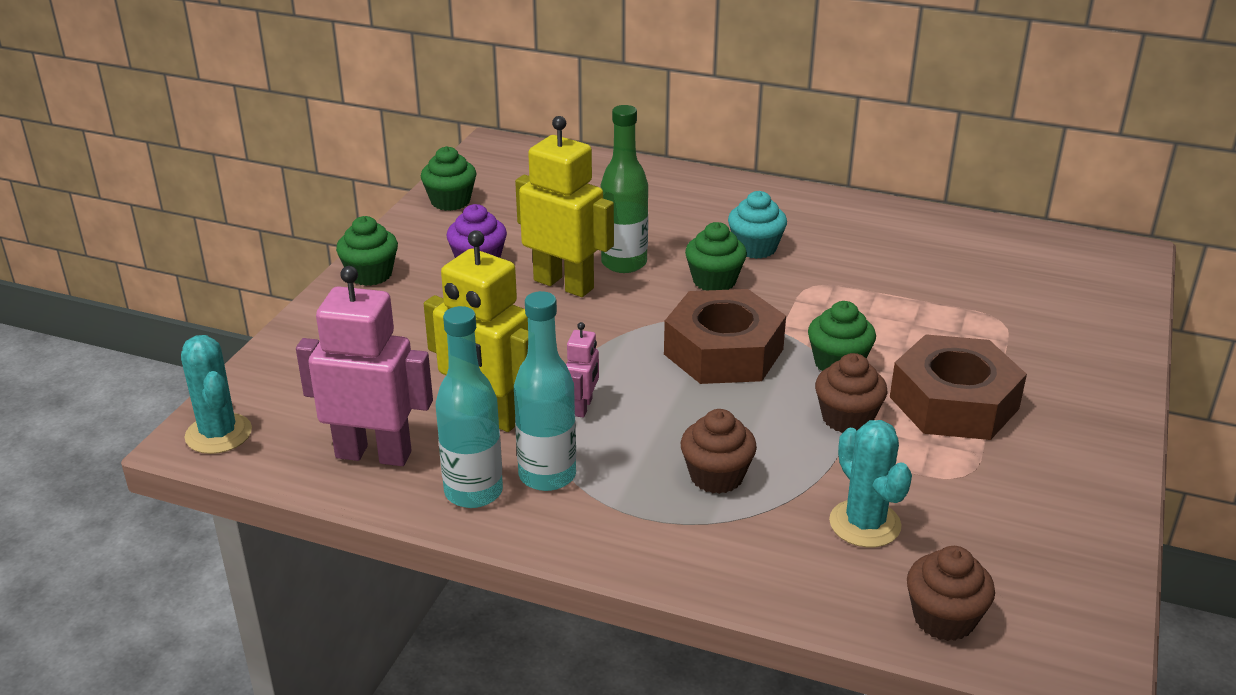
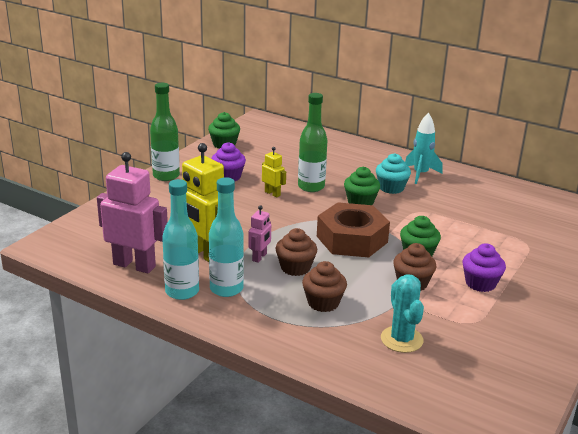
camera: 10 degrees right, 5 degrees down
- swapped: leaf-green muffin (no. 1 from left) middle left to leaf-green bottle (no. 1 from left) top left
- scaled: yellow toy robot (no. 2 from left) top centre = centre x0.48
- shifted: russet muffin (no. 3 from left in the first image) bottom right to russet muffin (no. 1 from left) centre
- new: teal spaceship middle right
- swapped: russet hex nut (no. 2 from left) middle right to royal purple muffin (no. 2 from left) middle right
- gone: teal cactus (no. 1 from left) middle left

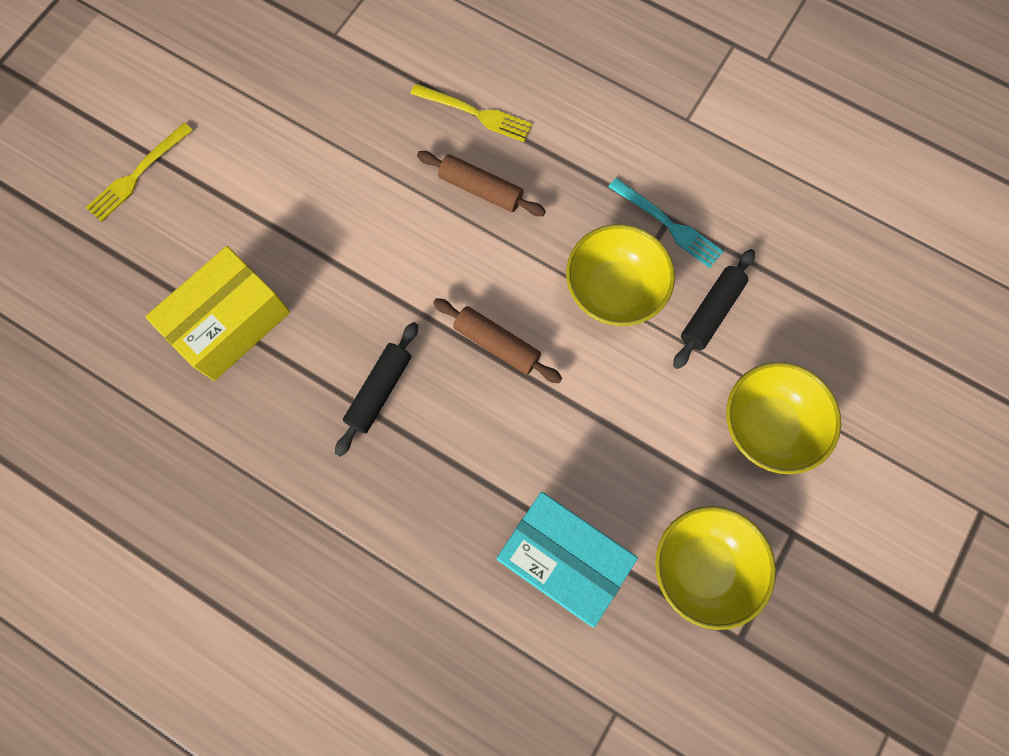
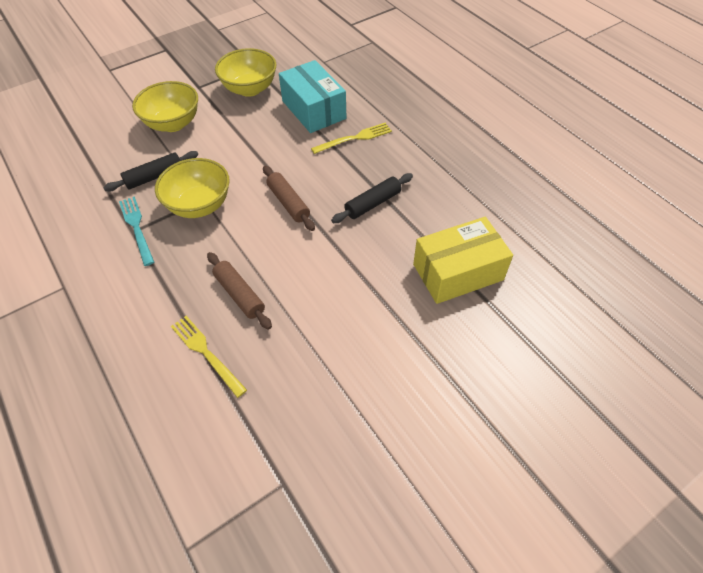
camera: 155 degrees left, 20 degrees down
- shifted: yellow fork (no. 1 from left in the first image) top left to yellow fork (no. 2 from left) top centre

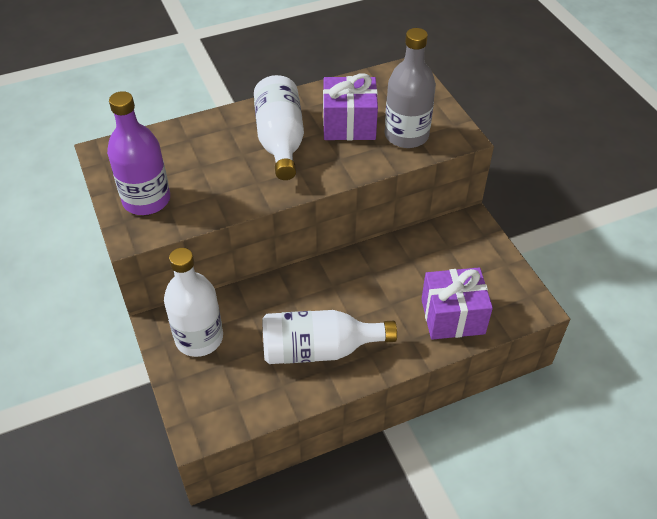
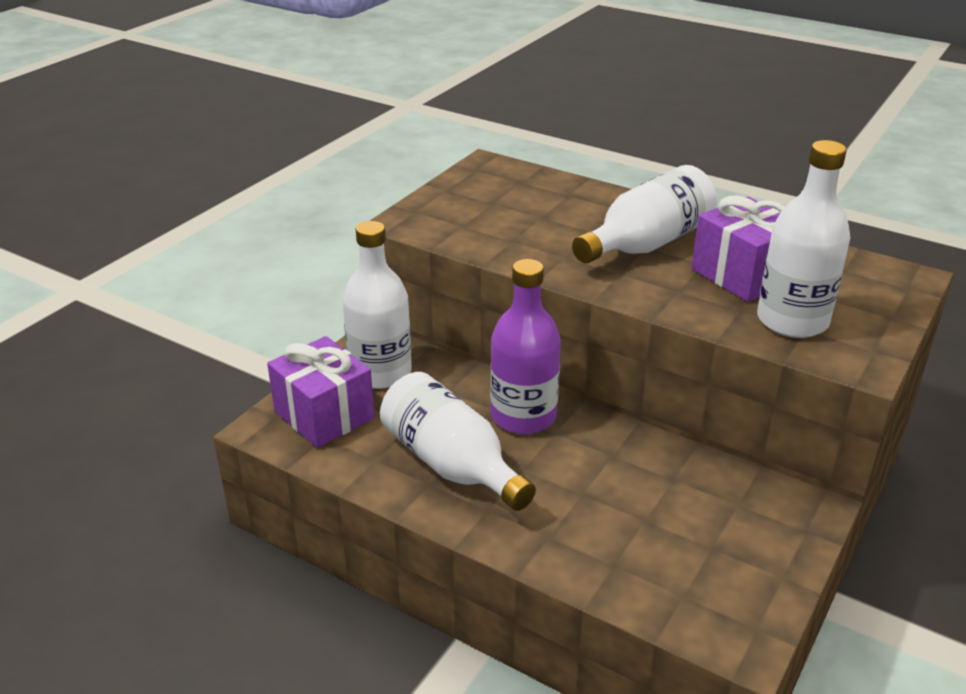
camera: 55 degrees right, 15 degrees down
- shifted: royal purple wrapped gift (no. 2 from left in the first image) middle right to royal purple wrapped gift (no. 1 from left) middle left
- shifted: royal purple bottle top left to centre
- repainted: grey bottle top centre to pure white bottle (no. 4 from left) middle right

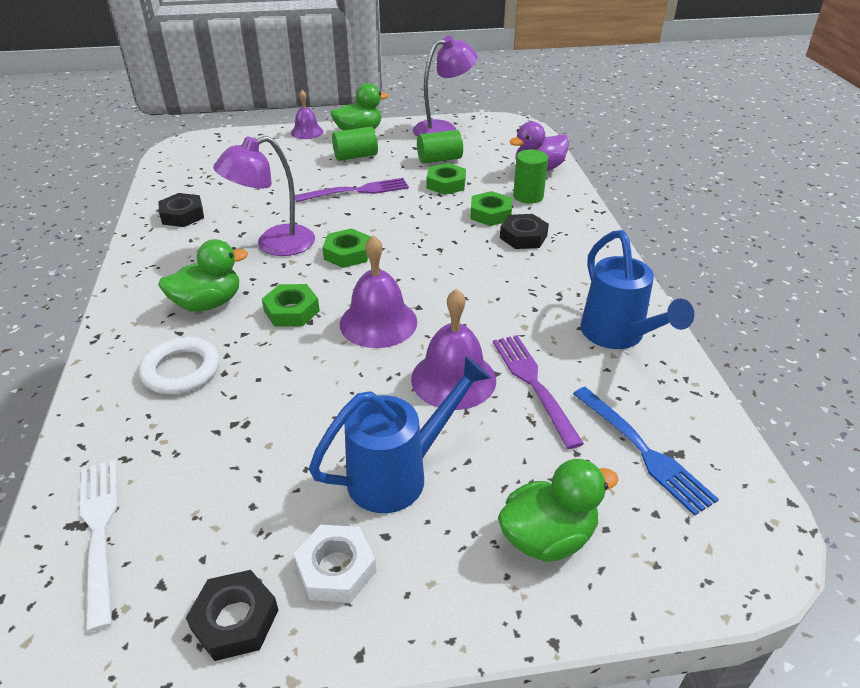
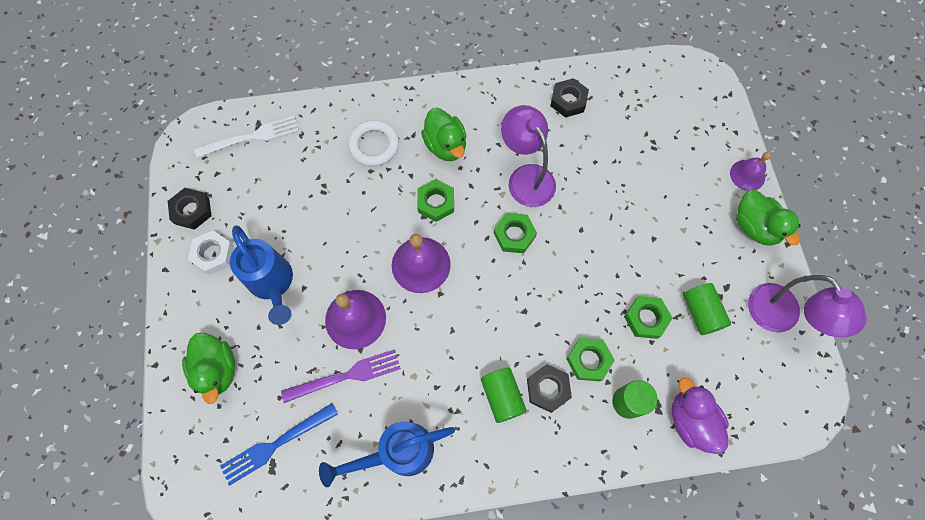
camera: 90 degrees right, 30 degrees up
- shifted: leaf-green cylinder shape (no. 1 from left) top centre to bottom centre
- gone: royal purple fork (no. 1 from left) top centre

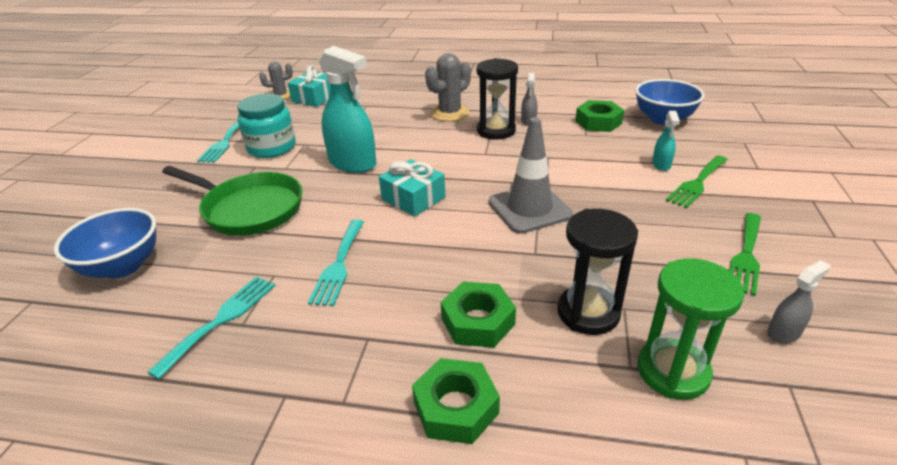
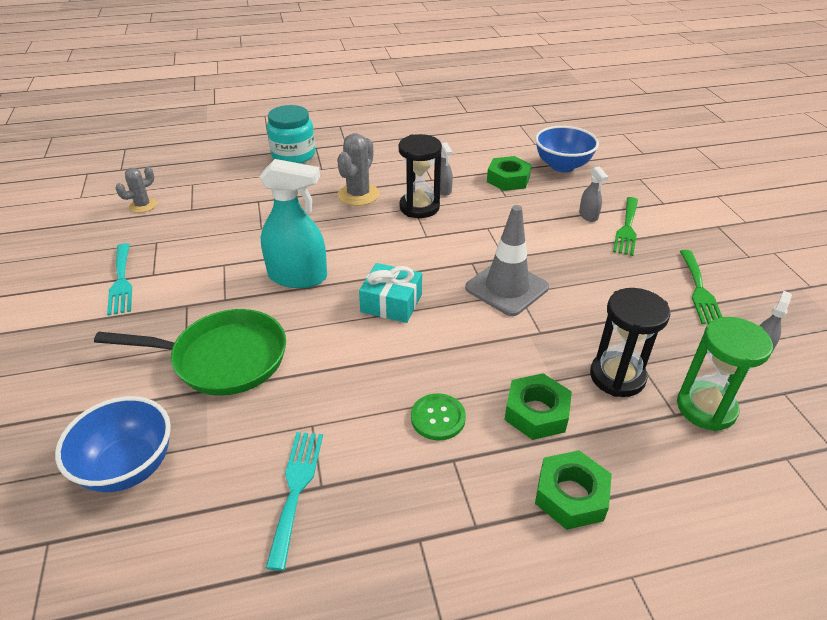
camera: 25 degrees left, 5 degrees up
- shifted: teal jar top left to top centre
- new: leaf-green sewing button bottom centre
- repainted: teal spray cleaner (no. 2 from left) top right to grey spray cleaner (no. 2 from left) top right
- gone: teal wrapped gift (no. 1 from left) top centre
- gone: teal fork (no. 3 from left) centre

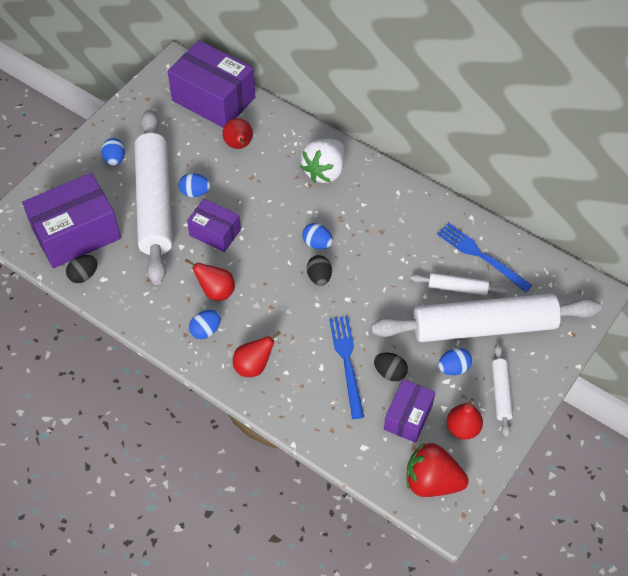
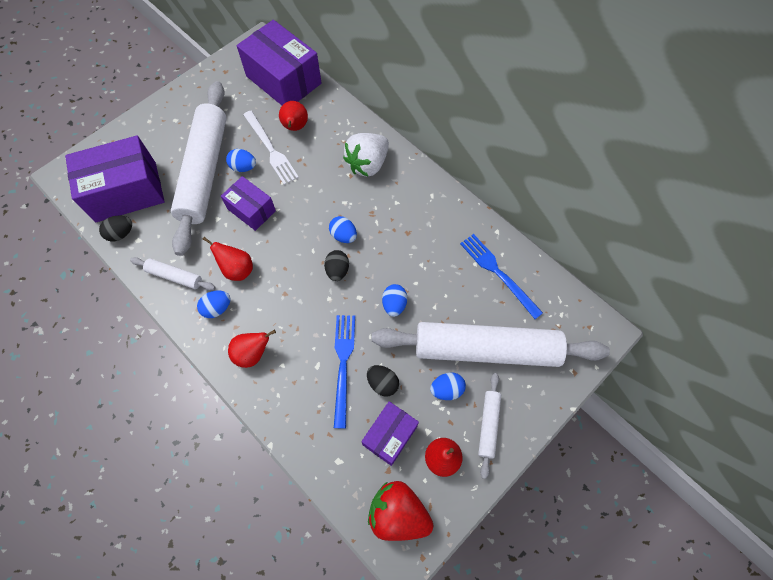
camera: 10 degrees right, 10 degrees up
- shifted: pure white pastry roller (no. 2 from left in the first image) middle right to pure white pastry roller (no. 1 from left) middle left
- new: pure white fork top centre
- shifted: cobalt egg (no. 1 from left in the first image) top left to cobalt egg (no. 4 from left) centre

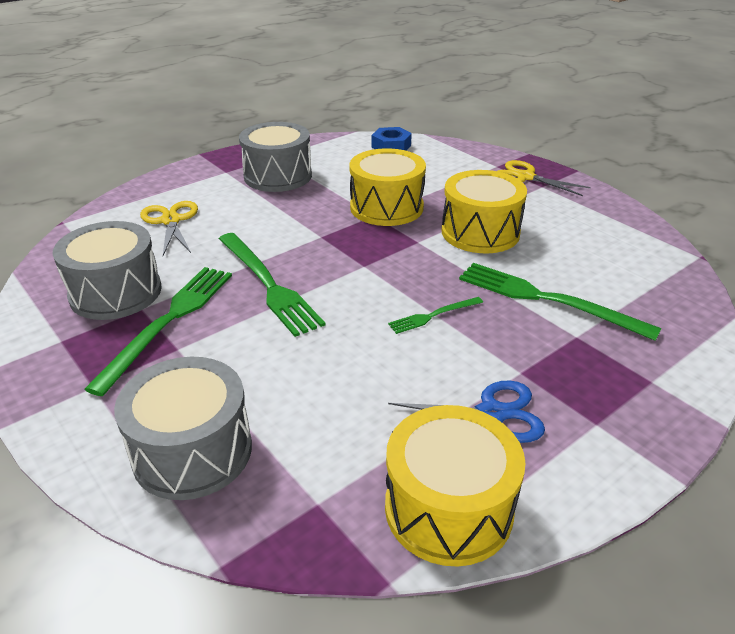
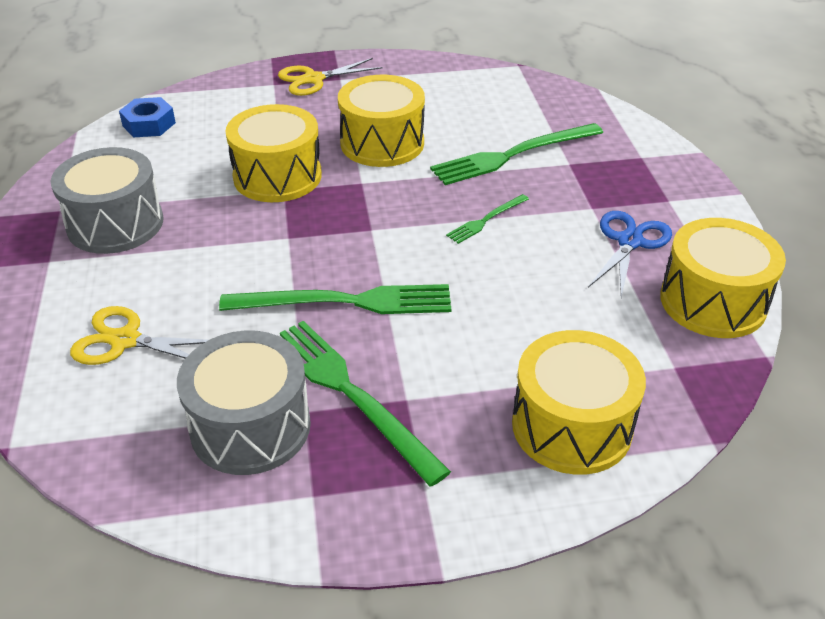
camera: 60 degrees left, 5 degrees up
- rotated: leaf-green fork (no. 3 from left) centre = centre 45 degrees clockwise
- repainted: grey snare drum (no. 2 from left) bottom left to yellow snare drum (no. 3 from left) middle right

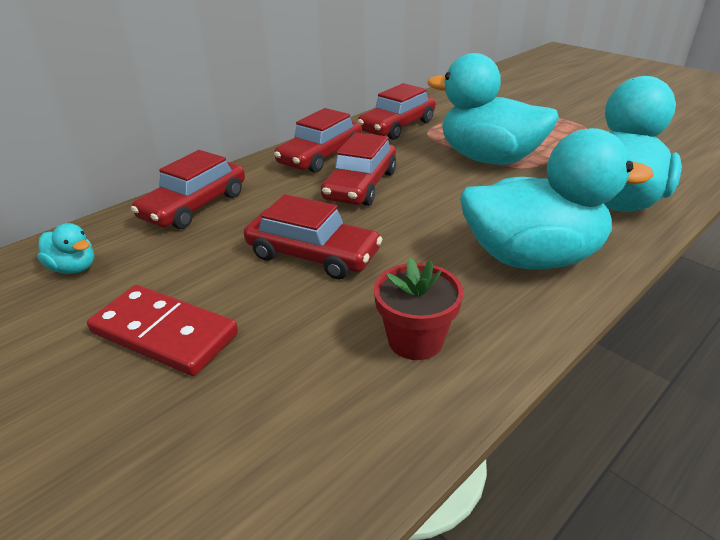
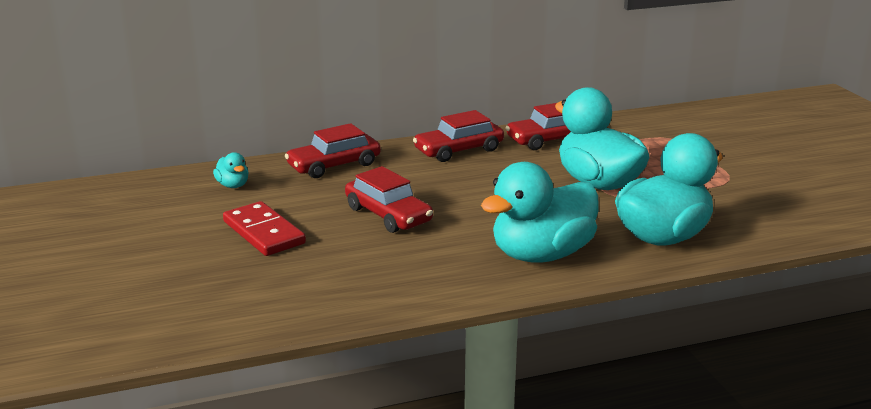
camera: 25 degrees right, 10 degrees down
- rotated: teal duck (no. 3 from left in the first image) middle right = centre 120 degrees clockwise
- gone: scarlet toy car (no. 4 from left) top centre
- gone: scarlet potted plant centre

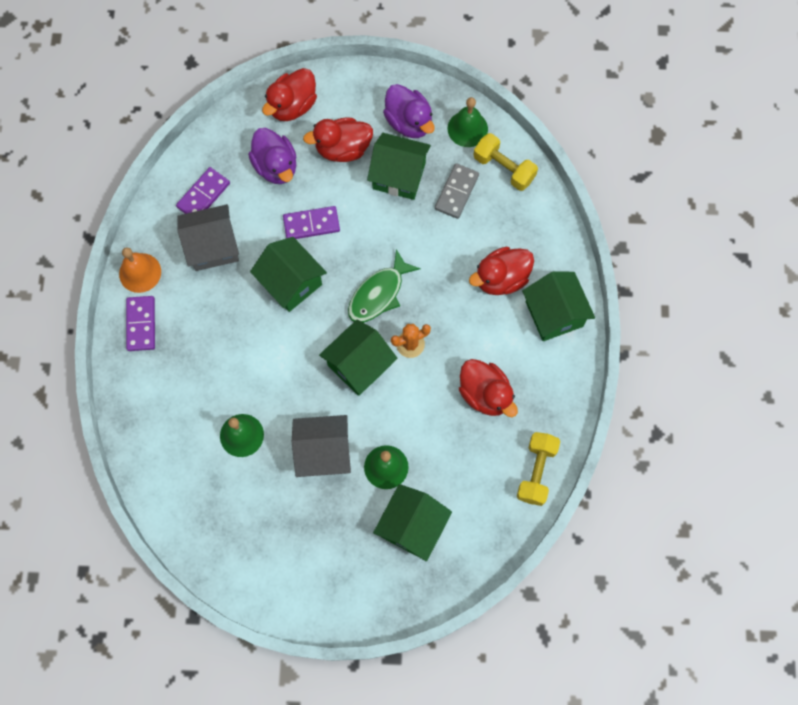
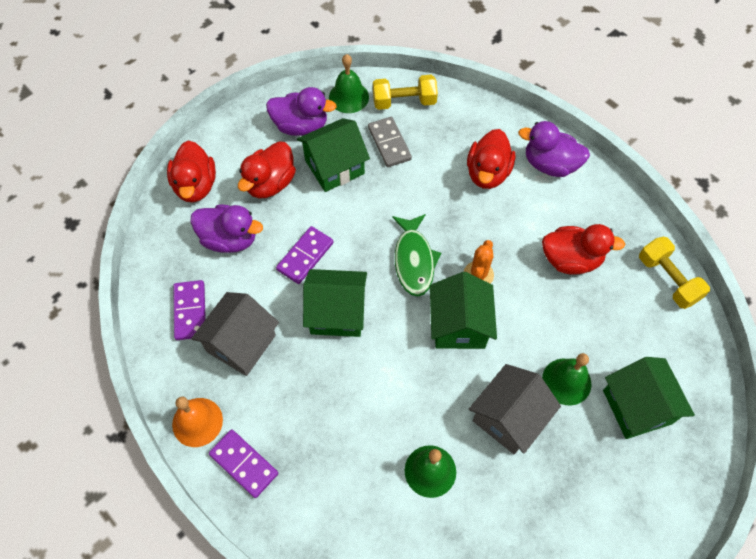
camera: 45 degrees left, 10 degrees down
- swapped: leaf-green cottage (no. 5 from left) middle right to royal purple duck (no. 3 from left) top right

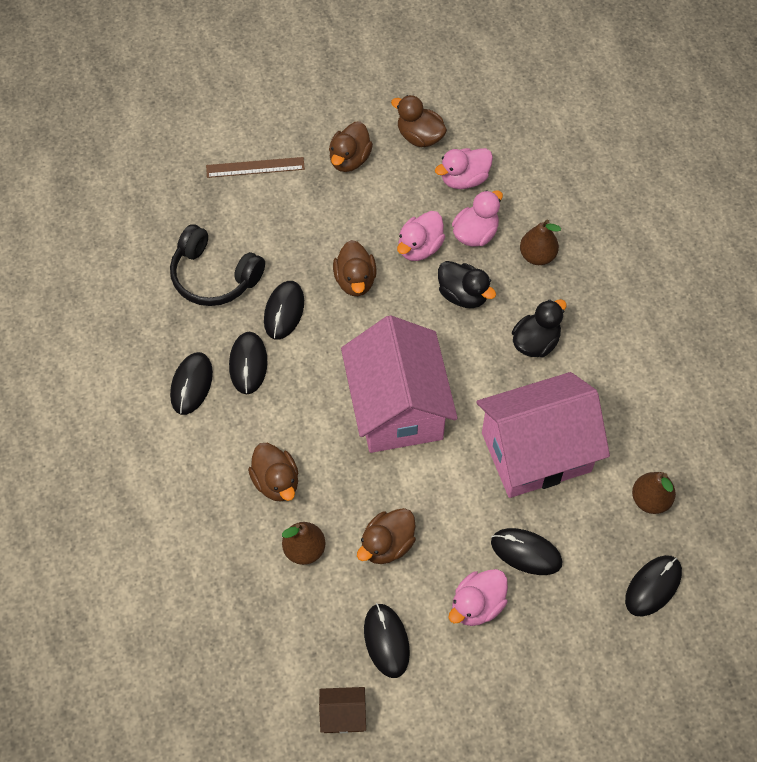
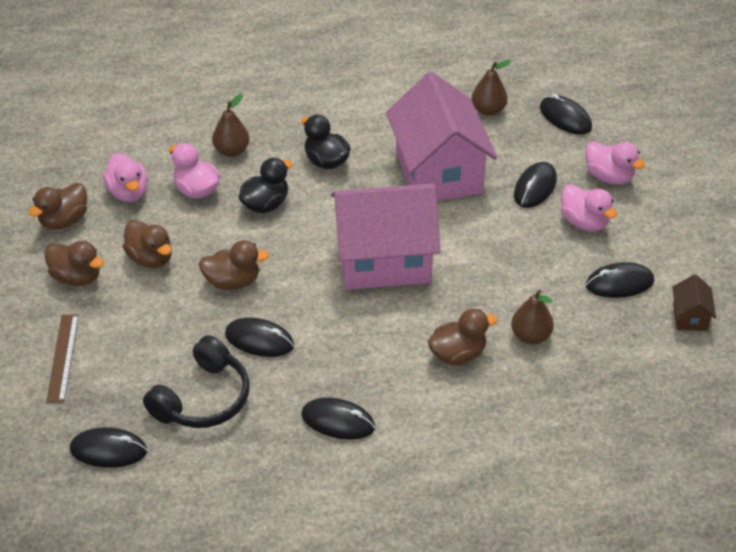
camera: 85 degrees left, 15 degrees down
- shifted: ebony mouse (no. 2 from left in the first image) middle left to ebony mouse (no. 1 from left) bottom left
- shifted: russet duck (no. 4 from left in the first image) bottom centre to russet duck (no. 3 from left) middle left
- shifted: pink duck (no. 1 from left in the first image) top centre to pink duck (no. 4 from left) top right

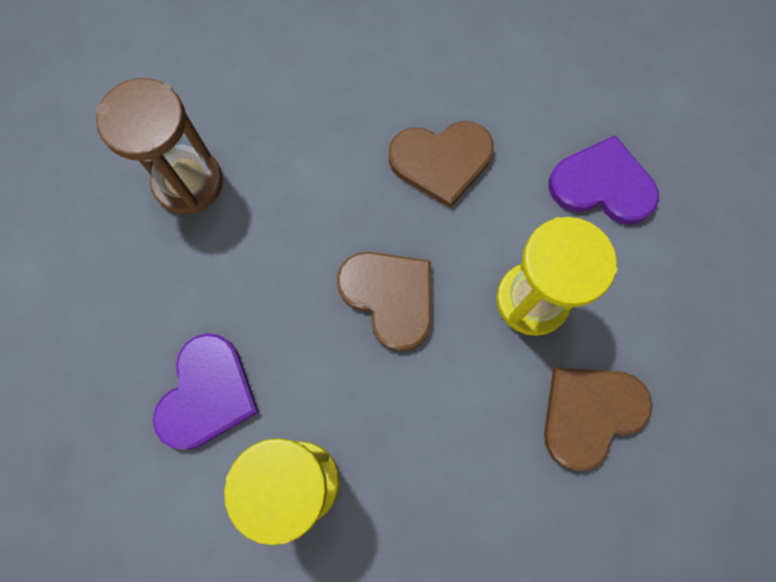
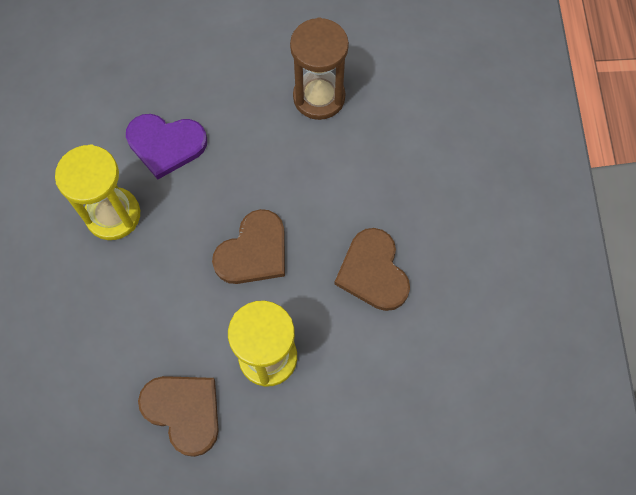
camera: 80 degrees right, 5 degrees down
- gone: royal purple love heart (no. 2 from left) top right

